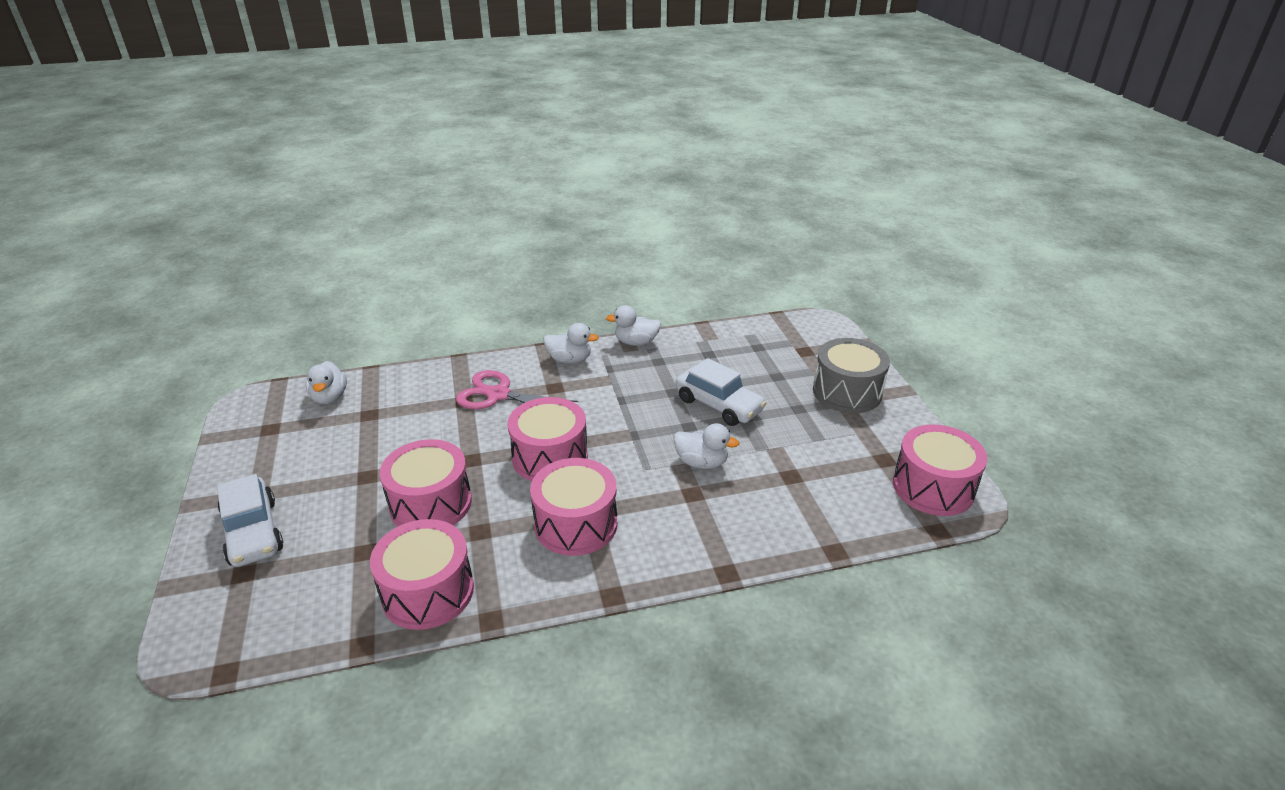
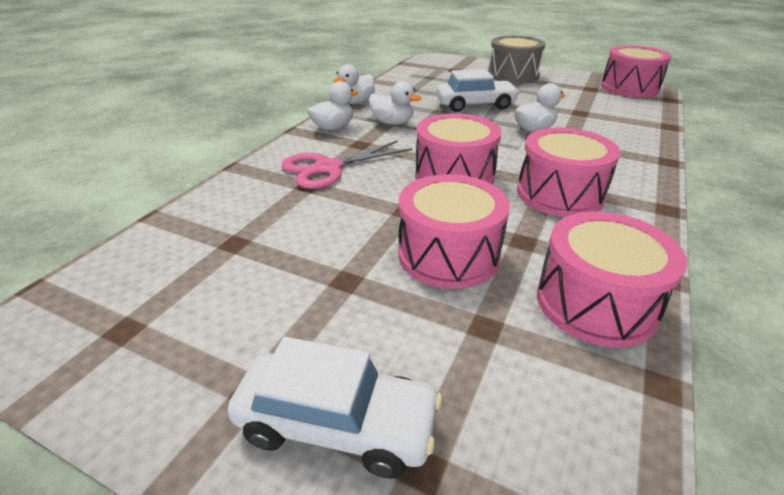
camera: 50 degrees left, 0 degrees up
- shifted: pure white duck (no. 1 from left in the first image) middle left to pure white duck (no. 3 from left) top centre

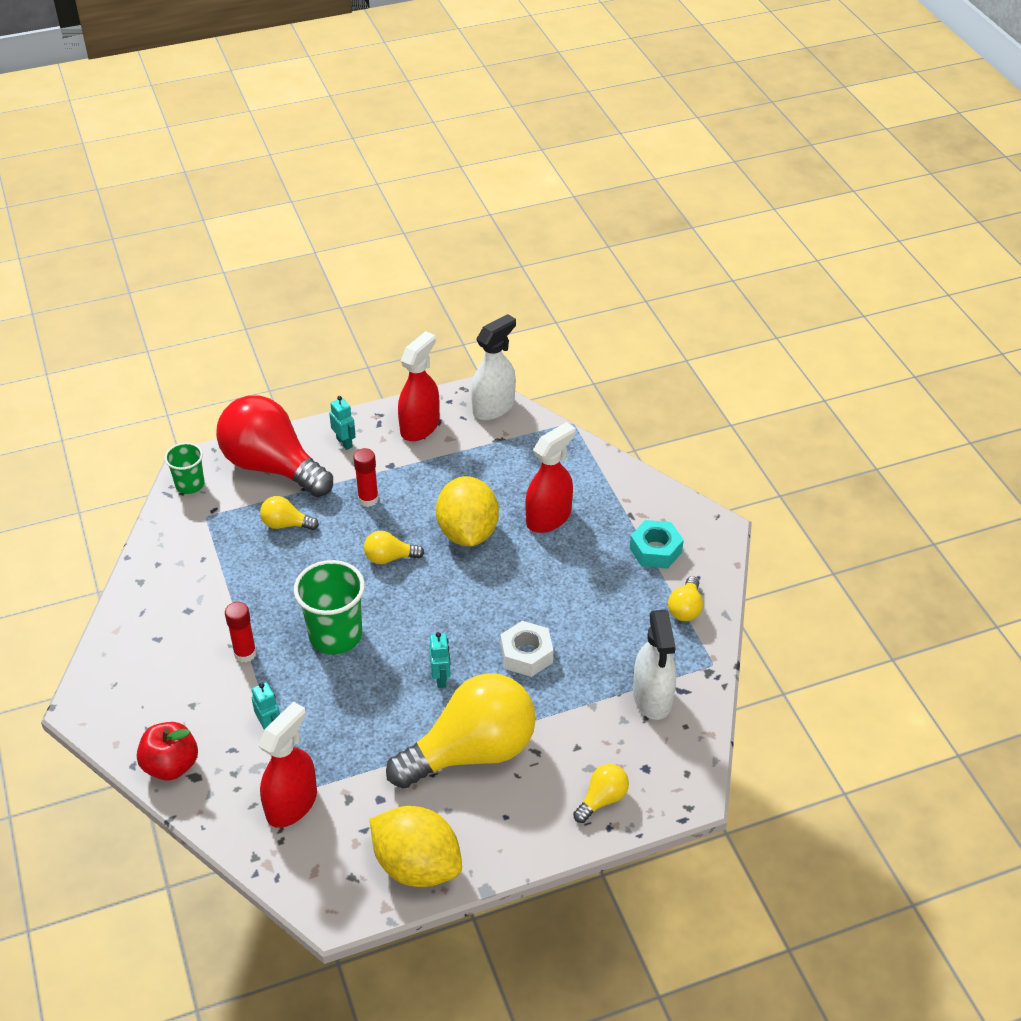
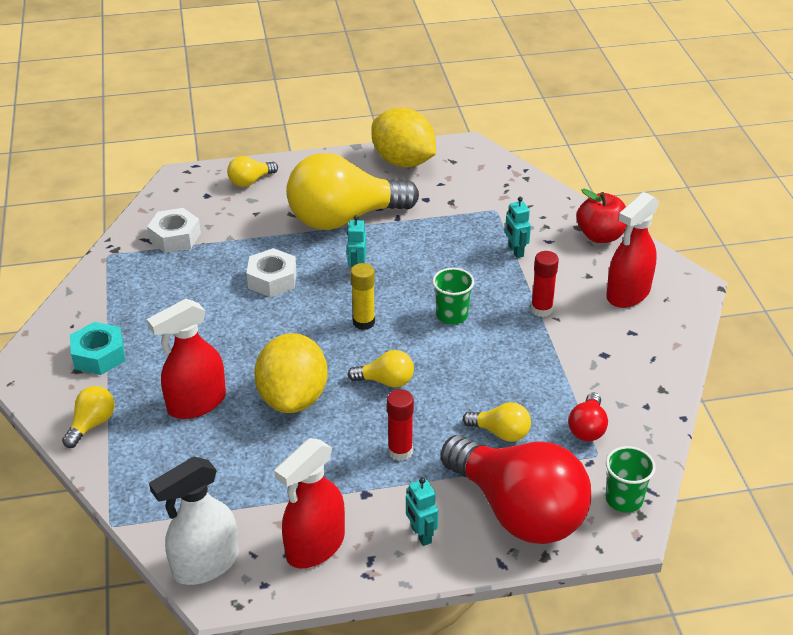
camera: 170 degrees left, 5 degrees down
- shifted: yellow lightbulb (no. 5 from left in the first image) middle right to yellow lightbulb (no. 1 from left) middle left
- swapped: pure white spray cleaner (no. 2 from left) centre to pure white hex nut (no. 1 from left) middle left
- new: yellow glue centre
- scaled: leaf-green tumbler (no. 2 from left in the first image) middle left = centre x0.60
- new: scarlet lightbulb (no. 2 from left) middle right
- shifted: scarlet spray cleaner (no. 1 from left in the first image) bottom left to scarlet spray cleaner (no. 3 from left) middle right

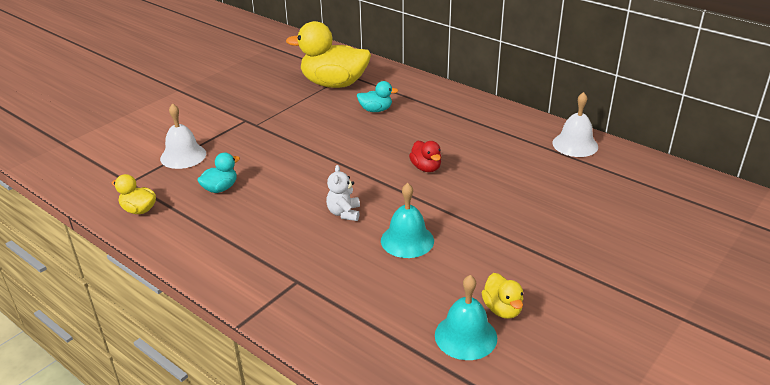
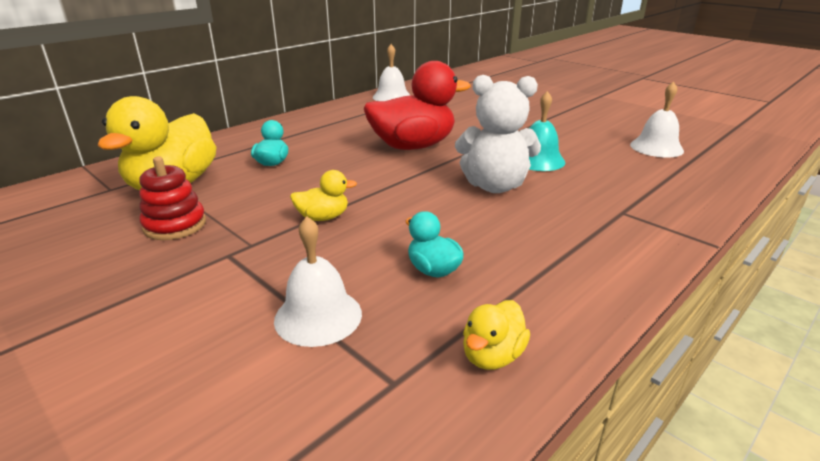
camera: 85 degrees left, 5 degrees down
- new: scarlet stacking rings middle left
- shifted: yellow duck (no. 3 from left in the first image) bottom centre to yellow duck (no. 2 from left) centre
- scaled: scarlet duck centre = top centre x2.16
- scaled: pure white teddy centre = top centre x1.90
- repainted: teal school bell (no. 2 from left) bottom centre to pure white school bell (no. 3 from left) top right

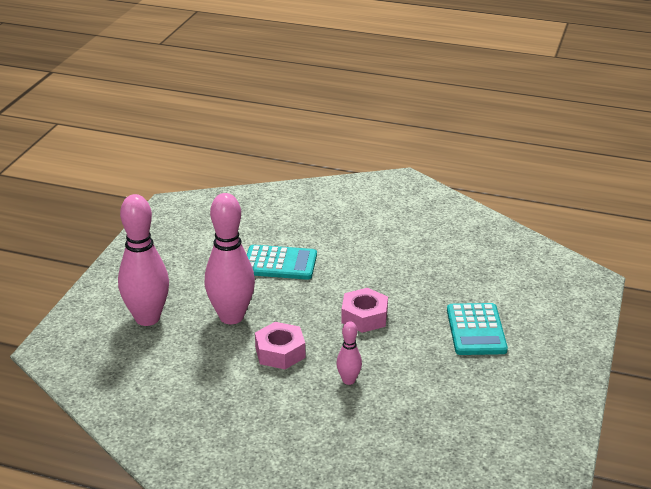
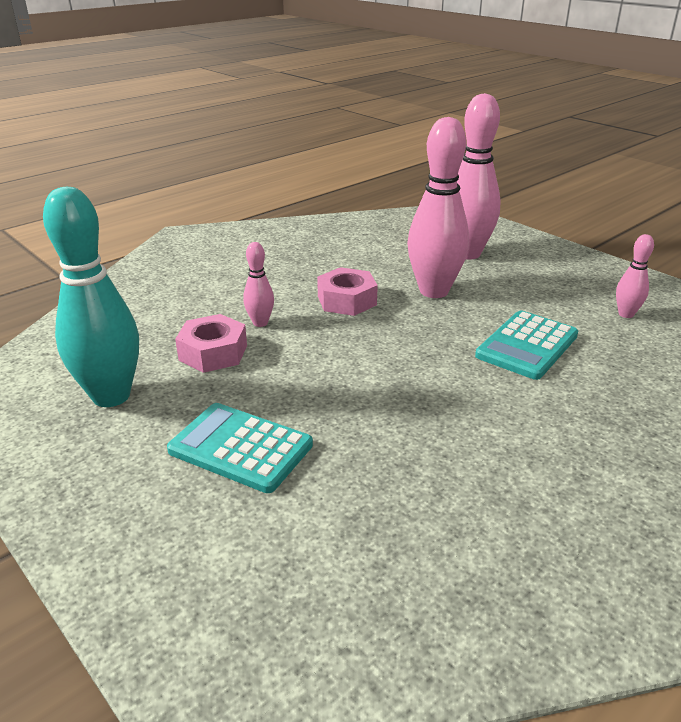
camera: 120 degrees right, 0 degrees up
- new: teal tenpin middle left
- shifted: pink hex nut (no. 2 from left in the first image) centre to pink hex nut (no. 1 from left) middle left
- new: pink tenpin (no. 4 from left) middle right

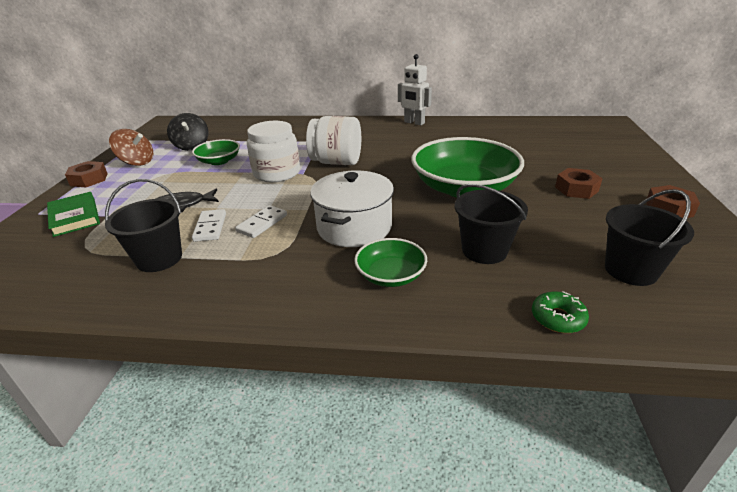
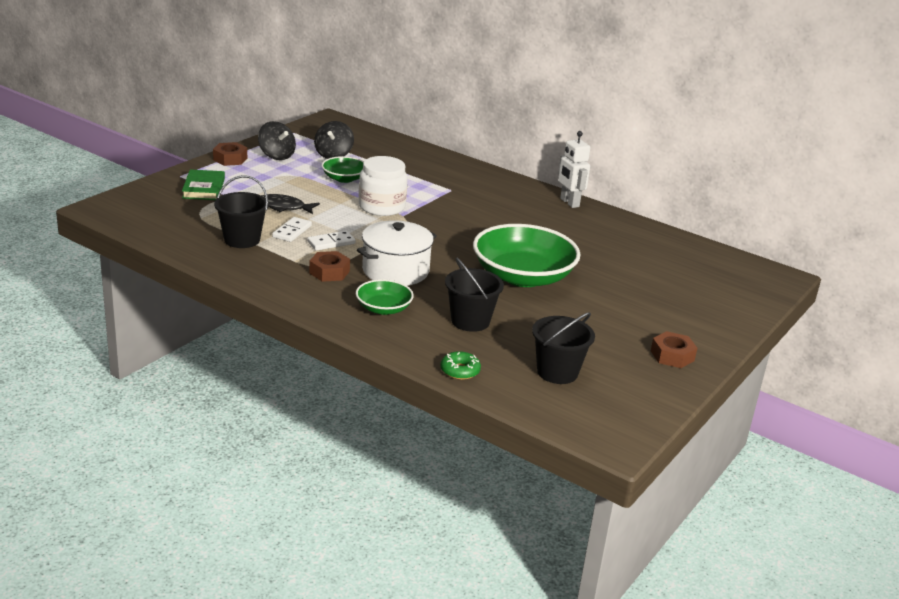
camera: 25 degrees right, 5 degrees down
- repainted: russet toy top top left to ebony toy top (no. 1 from left) top left
- shifted: russet hex nut (no. 2 from left) middle right to centre
- gone: pure white jar (no. 2 from left) top centre

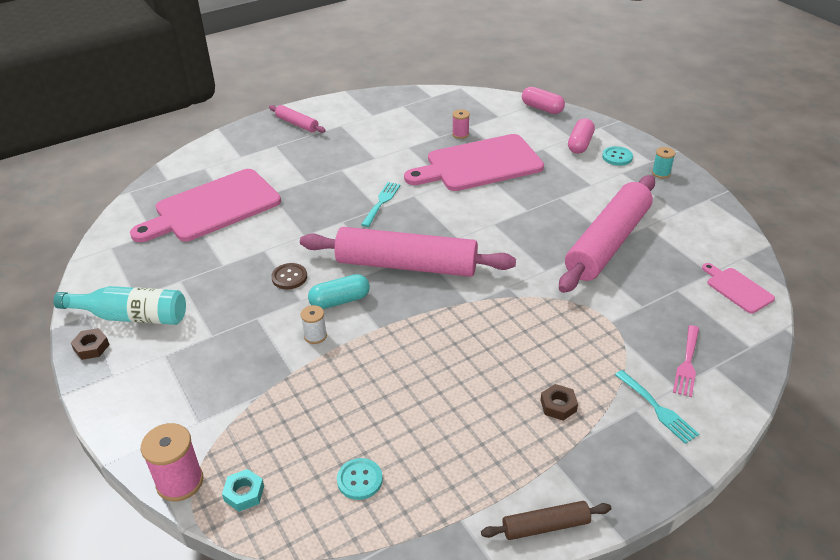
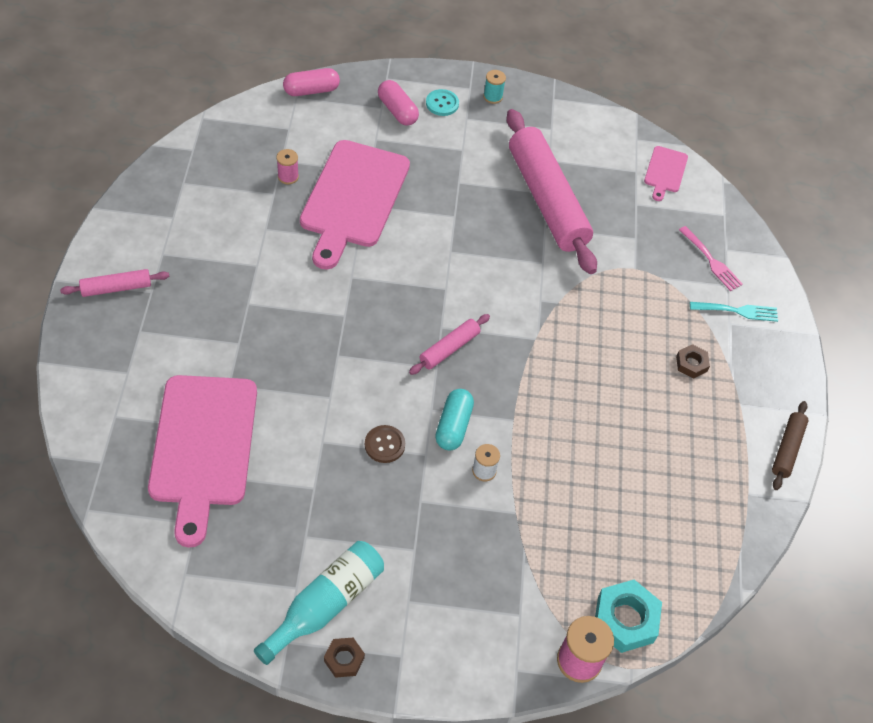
camera: 60 degrees left, 15 degrees up
- scaled: pink pastry roller (no. 2 from left) centre = centre x0.45
- scaled: teal hex nut bottom left = bottom right x1.79
- rotated: pink bread board (no. 3 from left) middle right = top right 75 degrees counterclockwise
- gone: teal sewing button (no. 1 from left) bottom centre
- gone: teal fork (no. 1 from left) centre

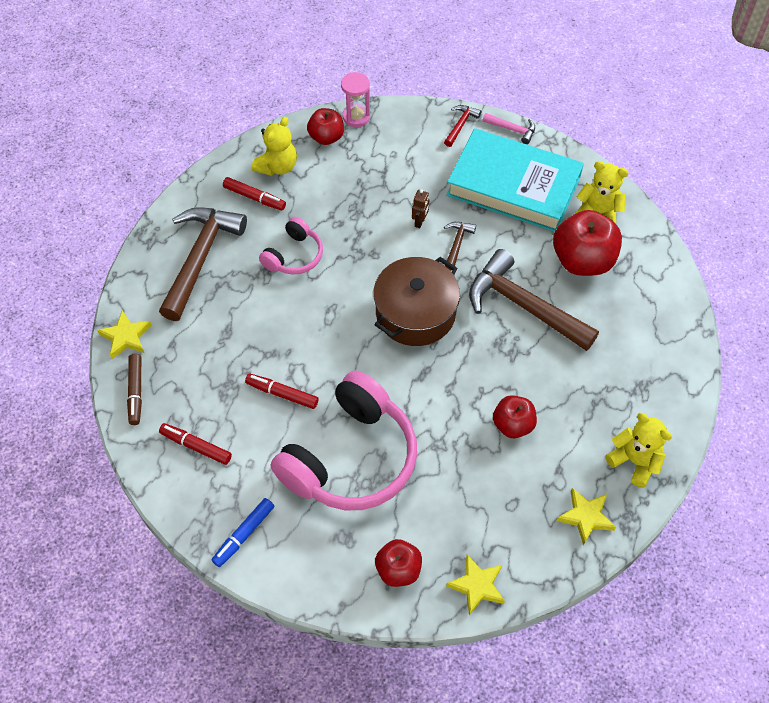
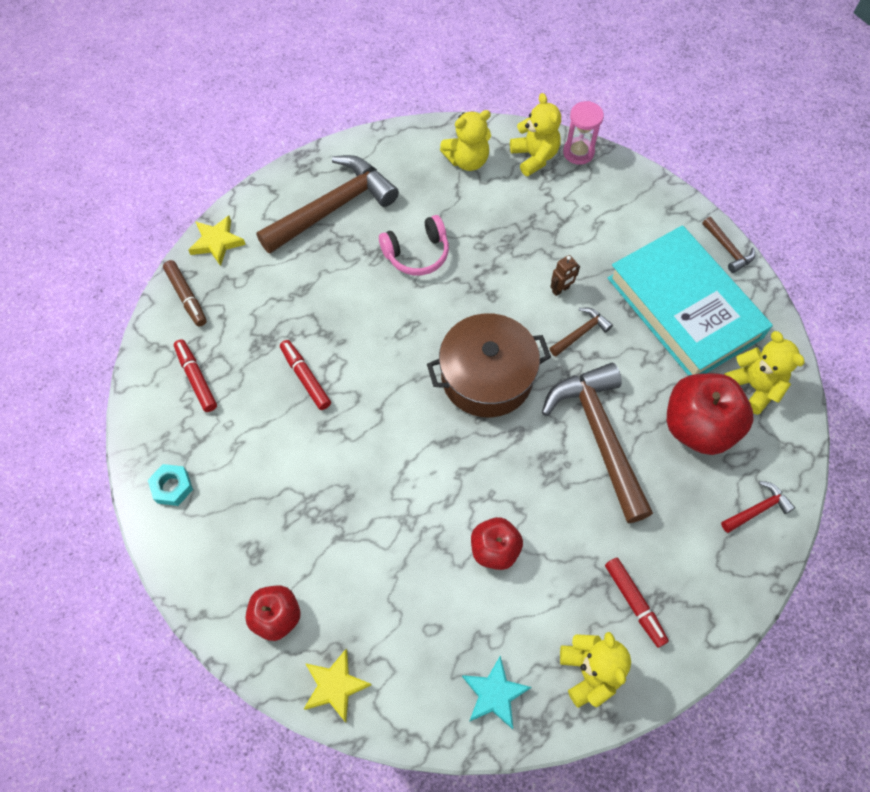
camera: 35 degrees right, 5 degrees up
- swapped: cobalt marker pen bottom left to teal hex nut middle left
- rotated: russet marker pen middle left = middle left 60 degrees counterclockwise
- repainted: yellow star (no. 3 from left) bottom right to teal star bottom centre
- swapped: scarlet toy apple (no. 1 from left) top centre to yellow teddy (no. 2 from left) top centre
- shifted: scarlet marker pen (no. 2 from left in the first image) top left to scarlet marker pen (no. 3 from left) bottom right
- repainted: pink hammer top centre to russet hammer (no. 4 from left) top right
- shifted: scarlet hammer top centre to middle right
- gone: pink over-ear headphones (no. 2 from left) centre

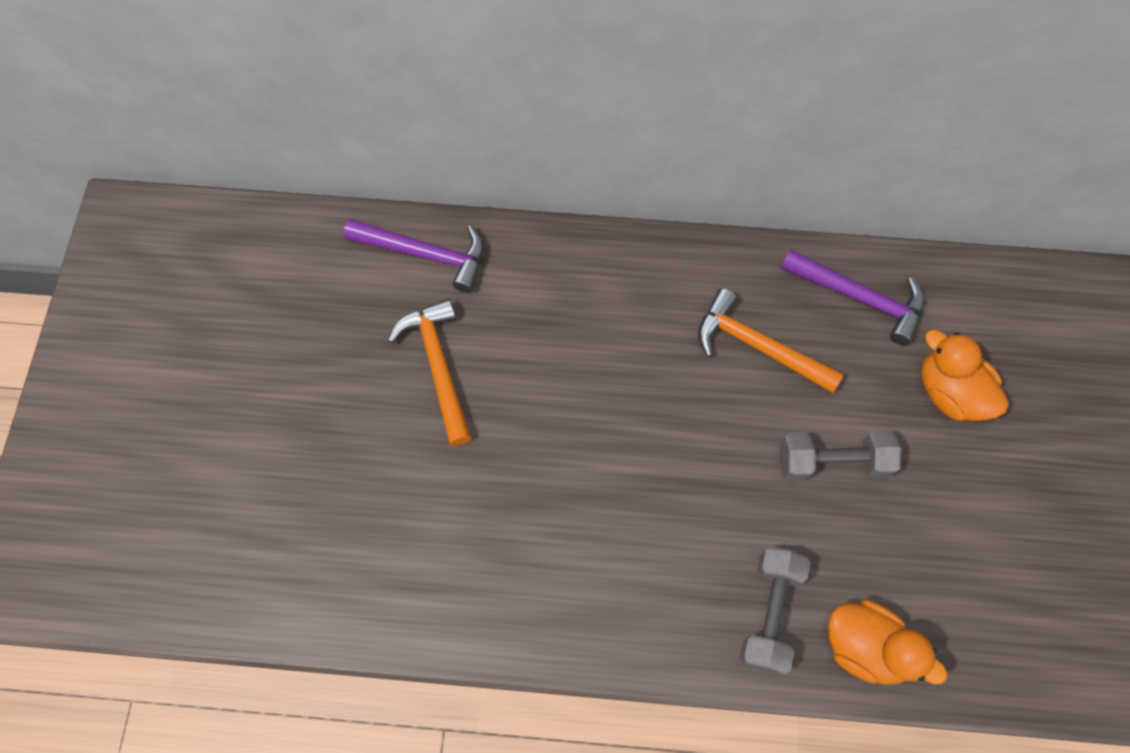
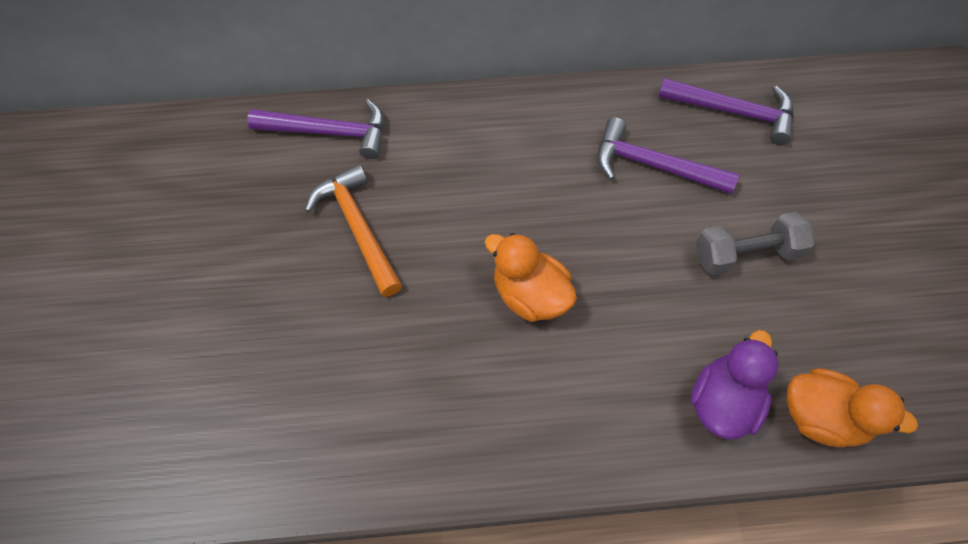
camera: 10 degrees left, 5 degrees down
- shifted: orange-coloured duck (no. 2 from left in the first image) middle right to orange-coloured duck (no. 1 from left) centre
- repainted: orange-coloured hammer (no. 2 from left) middle right to royal purple hammer (no. 2 from left) top right
- swapped: grey dumbbell (no. 1 from left) bottom right to royal purple duck bottom right

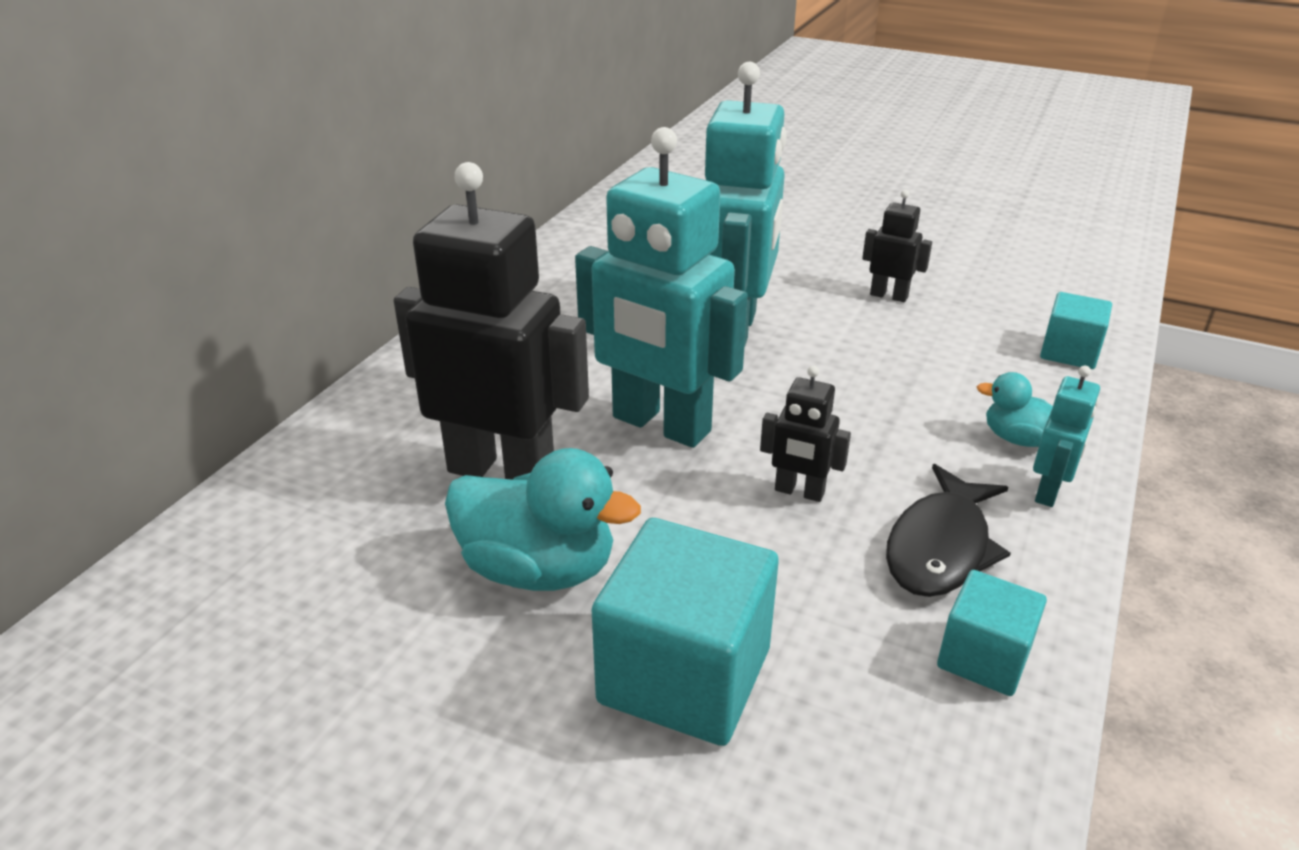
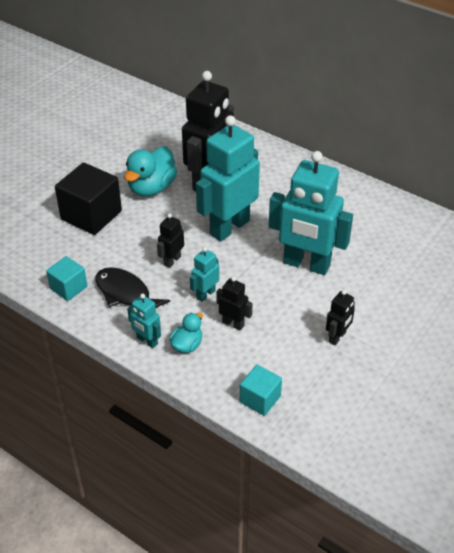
camera: 100 degrees right, 10 degrees up
- repainted: teal block (no. 1 from left) bottom centre to ebony block middle left
- new: teal toy robot (no. 2 from left) centre
- new: ebony toy robot (no. 3 from left) centre

